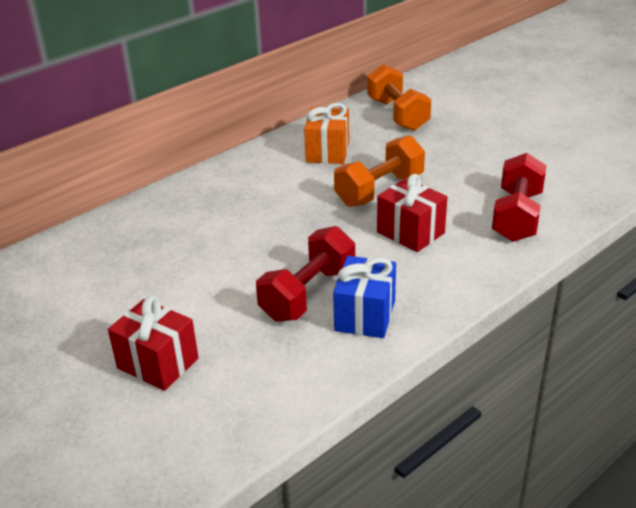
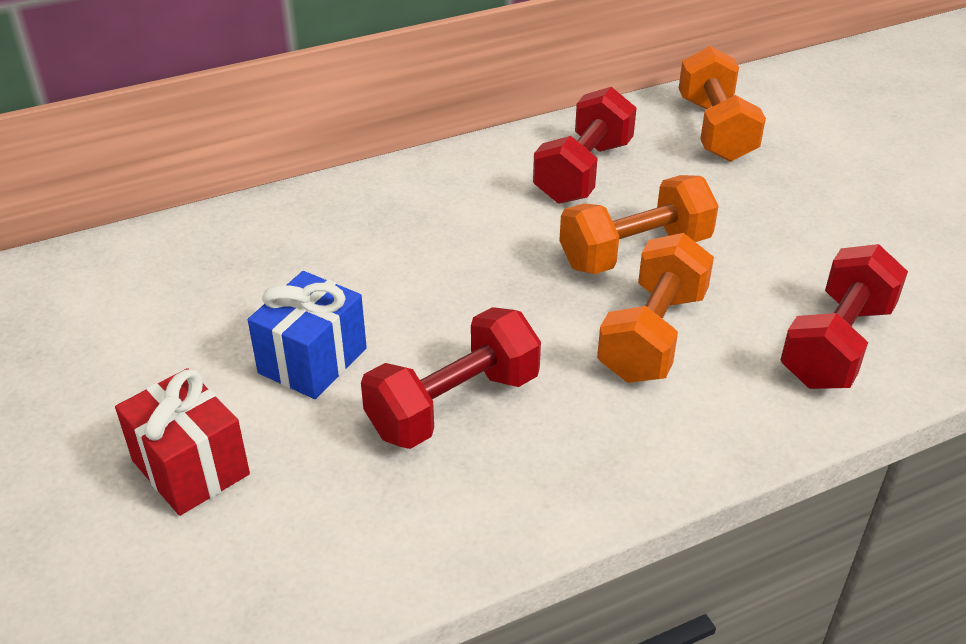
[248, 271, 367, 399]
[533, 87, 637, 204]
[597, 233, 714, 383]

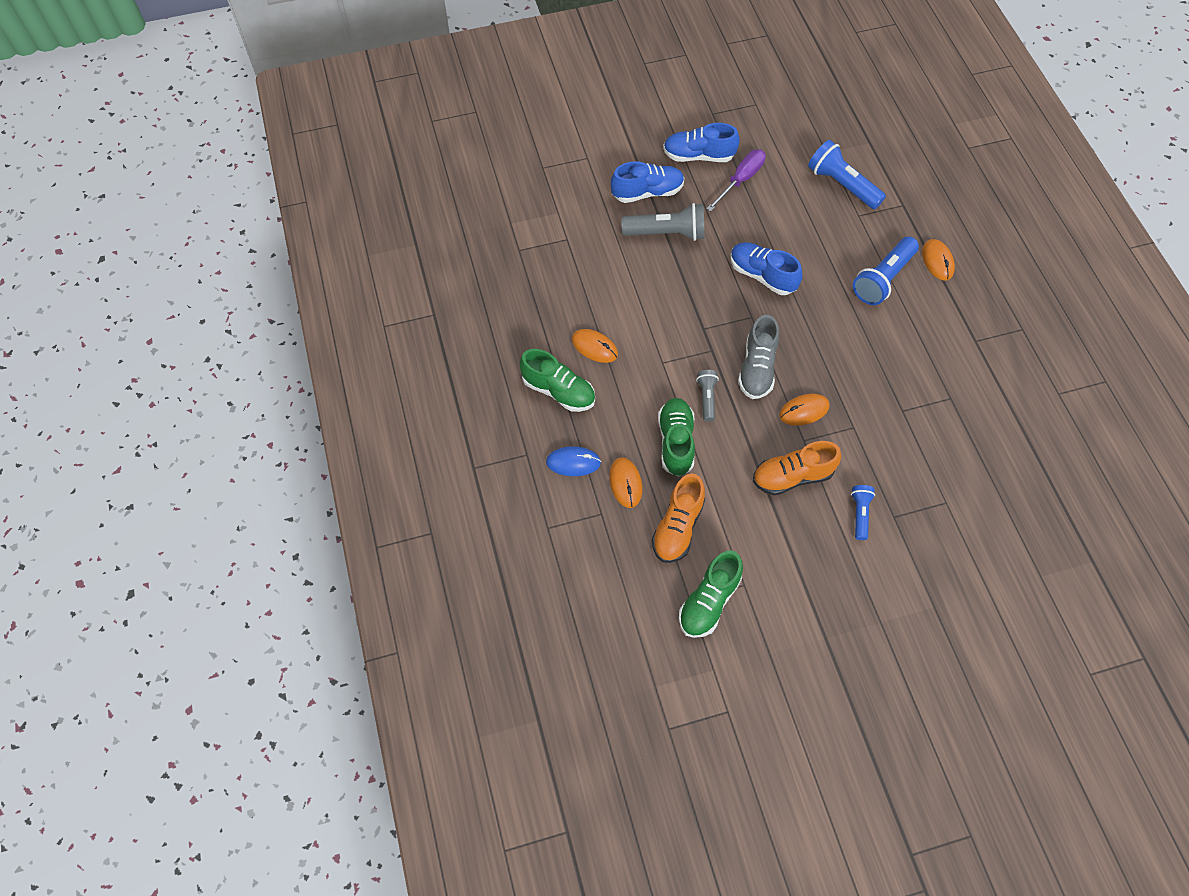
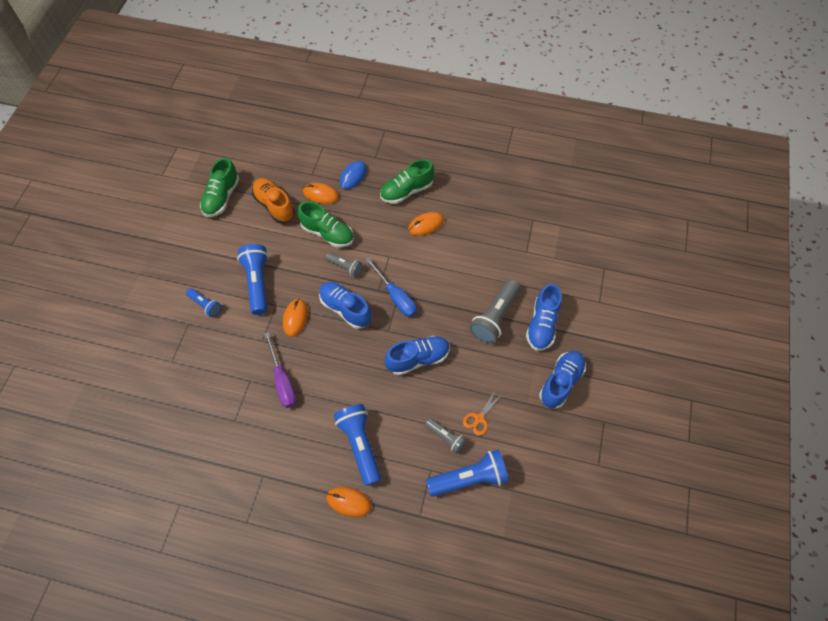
[200, 158, 239, 217]
[237, 244, 268, 315]
[264, 332, 296, 408]
[319, 282, 371, 329]
[365, 257, 417, 317]
[425, 418, 467, 454]
[463, 391, 500, 436]

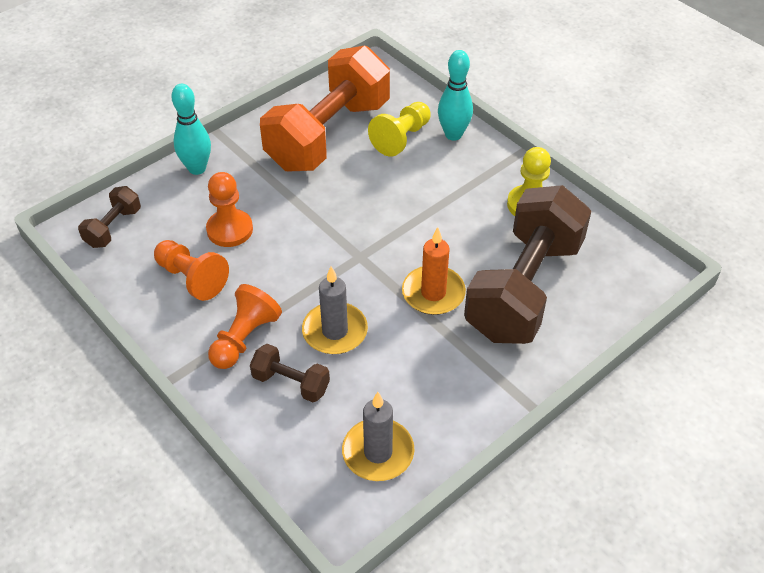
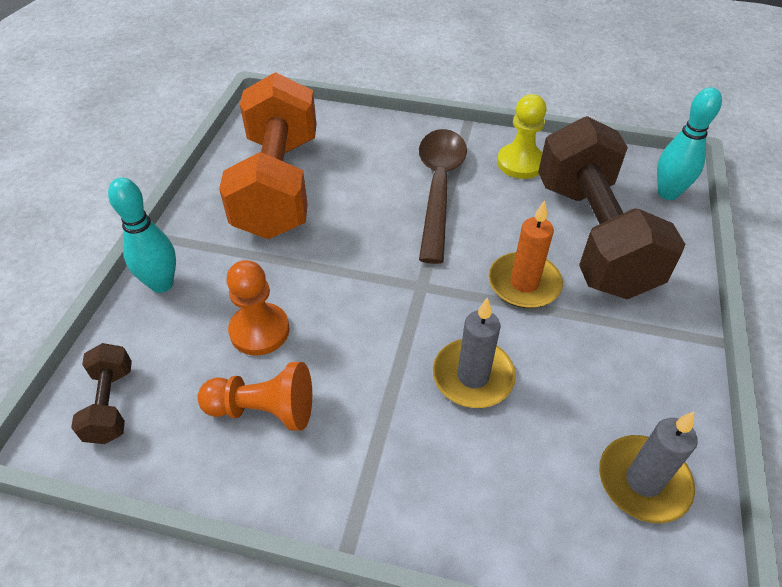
[419, 129, 467, 264]
[657, 87, 722, 200]
[208, 284, 282, 369] (first image)
[250, 344, 330, 402] (first image)
[368, 102, 431, 157] (first image)

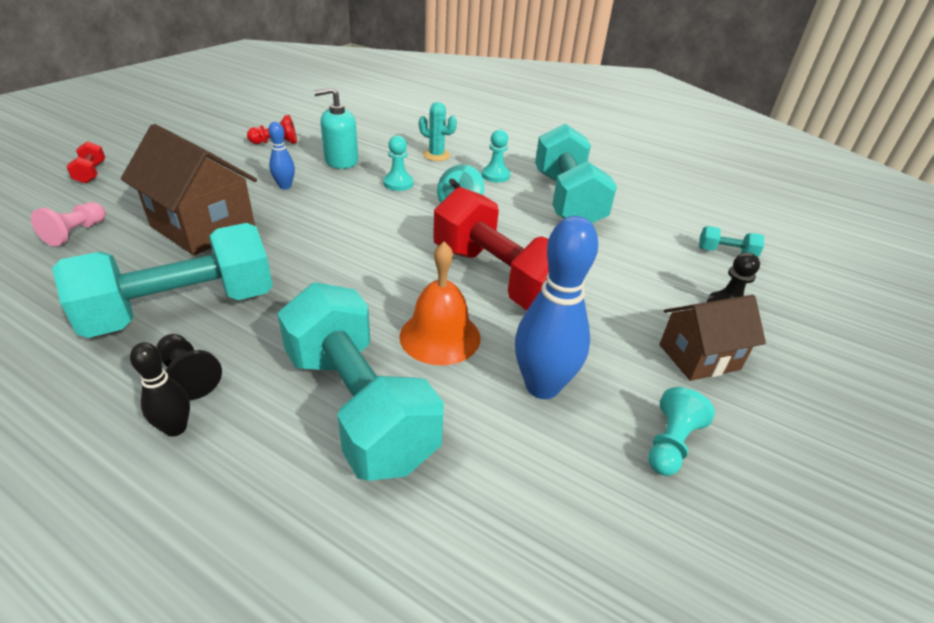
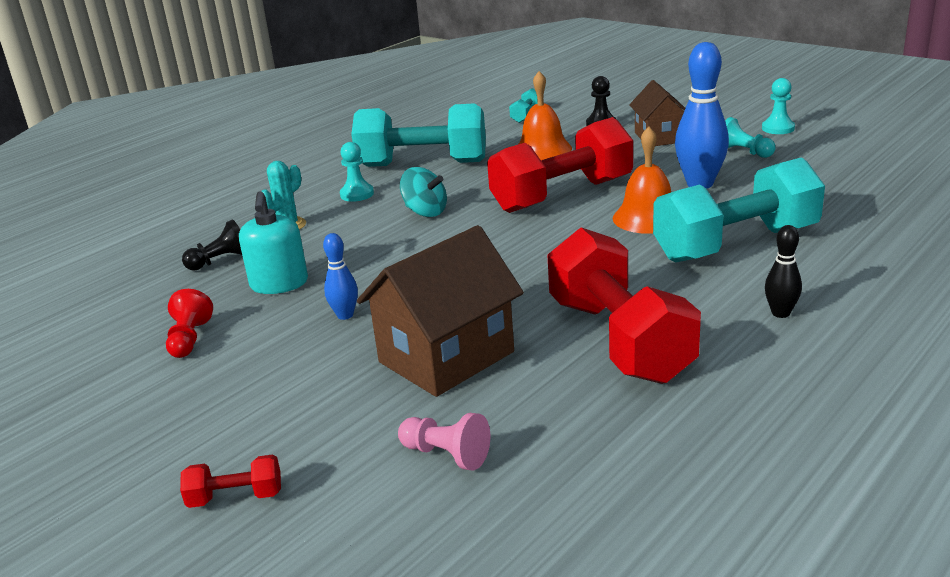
[182, 219, 242, 271]
[519, 71, 572, 160]
[547, 227, 701, 384]
[762, 78, 795, 134]

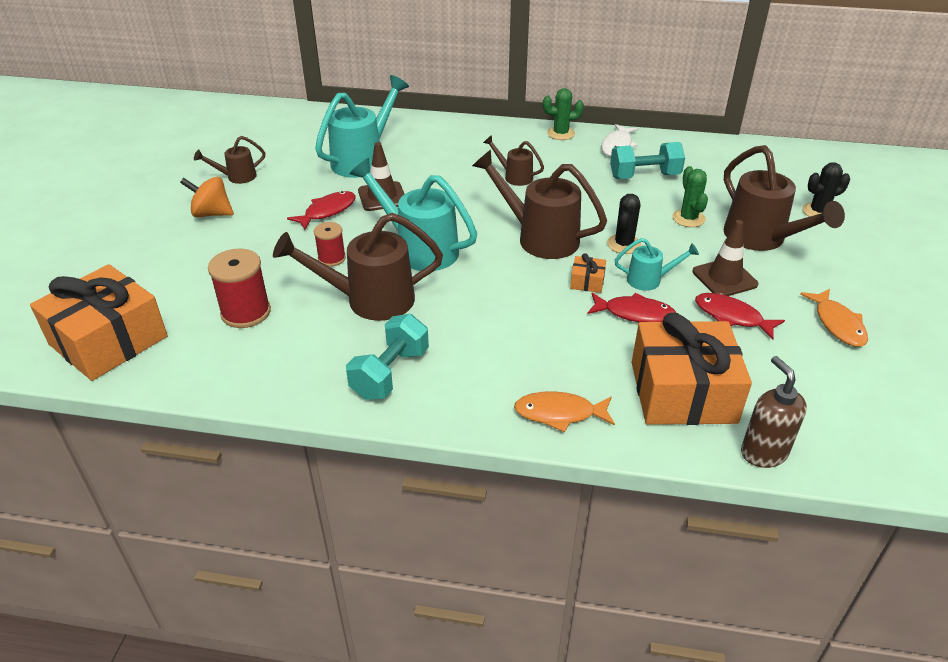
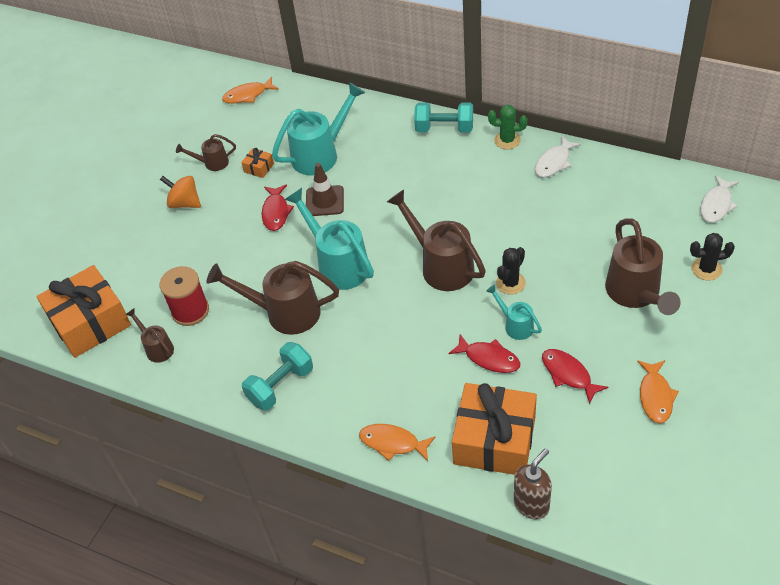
[125, 308, 174, 363]
[222, 77, 279, 104]
[241, 148, 274, 178]
[262, 184, 294, 231]
[414, 102, 473, 133]
[486, 285, 542, 340]
[514, 448, 552, 519]
[700, 175, 739, 223]
[314, 222, 346, 266] (first image)
[672, 166, 708, 227] (first image)
[692, 220, 758, 296] (first image)

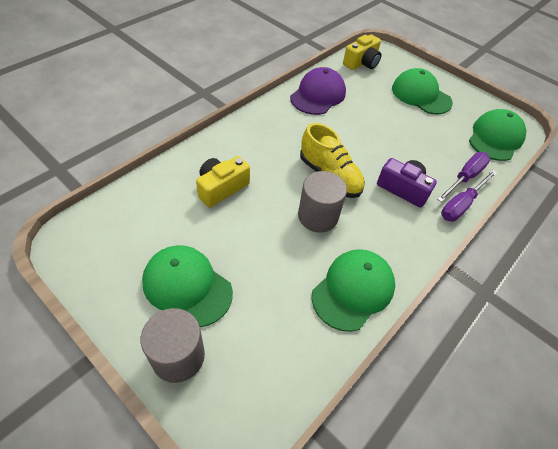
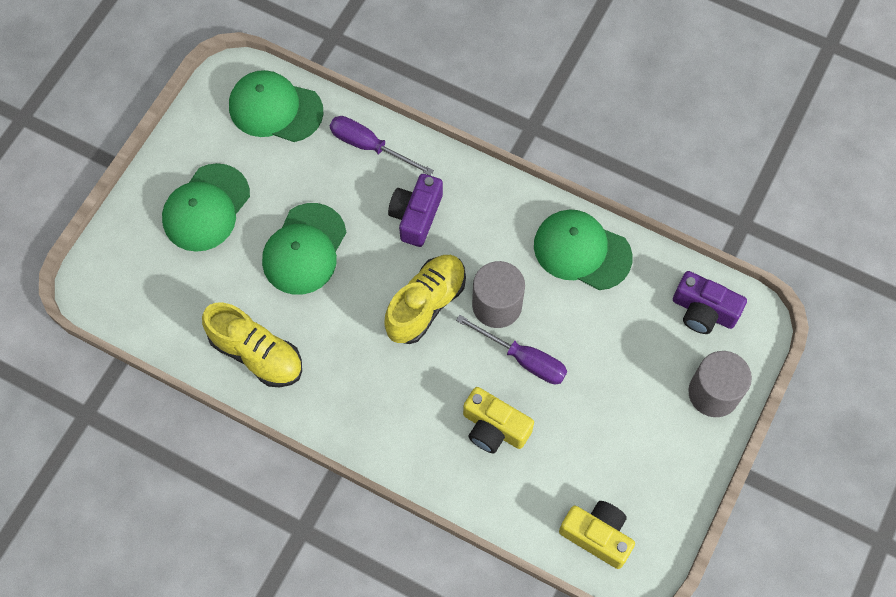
[202, 303, 302, 387]
[262, 203, 346, 295]
[456, 315, 567, 384]
[559, 501, 635, 569]
[673, 271, 747, 334]

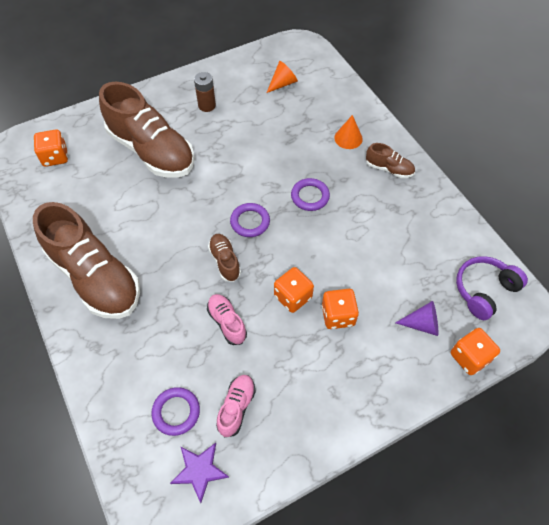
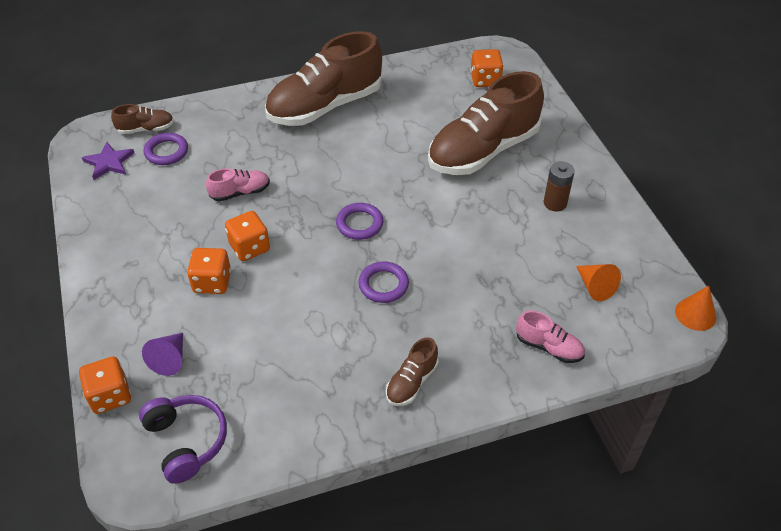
[111, 104, 174, 134]
[516, 310, 585, 363]
[675, 286, 716, 331]

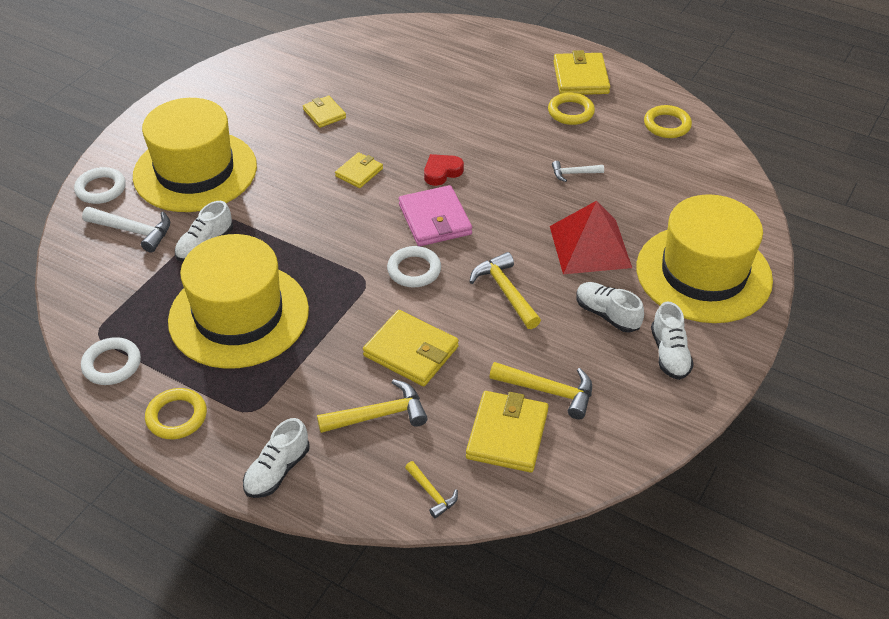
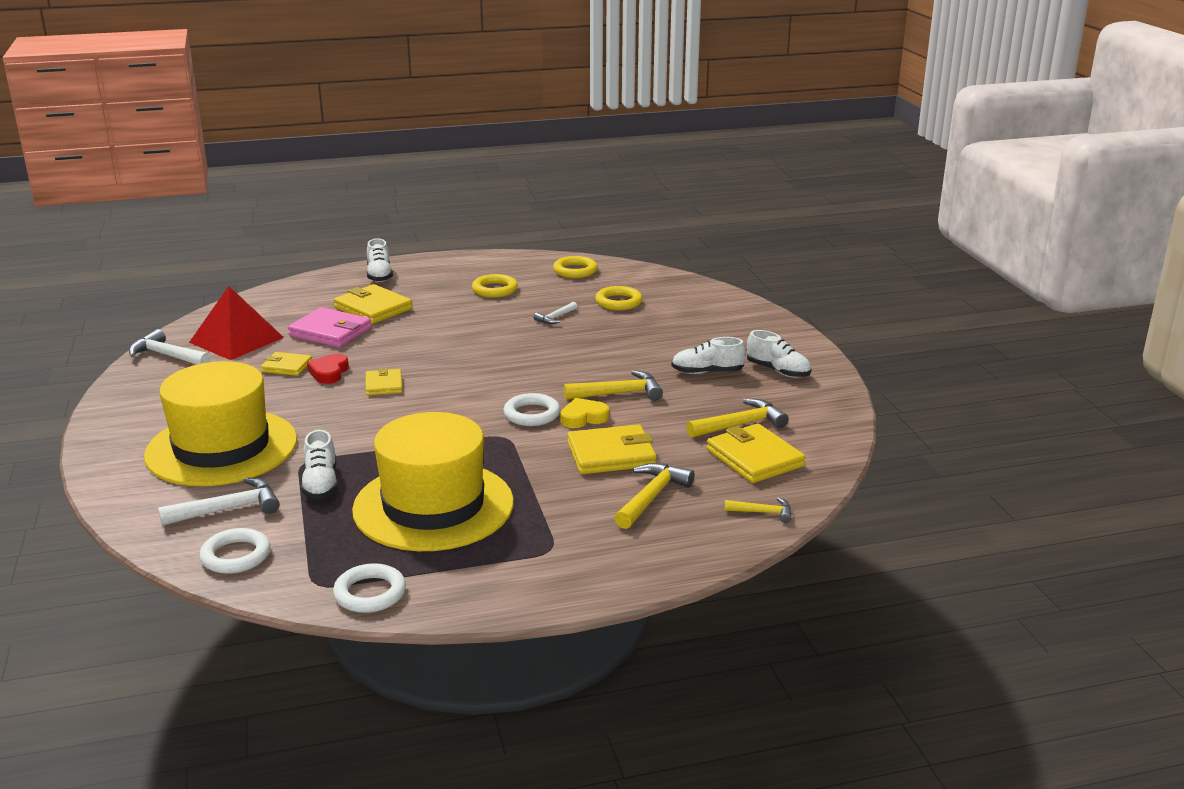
[129, 329, 211, 365]
[189, 286, 284, 360]
[199, 528, 270, 574]
[288, 307, 372, 348]
[307, 354, 349, 384]
[334, 284, 413, 324]
[367, 238, 393, 282]
[561, 398, 609, 428]
[564, 370, 663, 401]
[595, 286, 642, 310]
[636, 194, 773, 323] (first image)

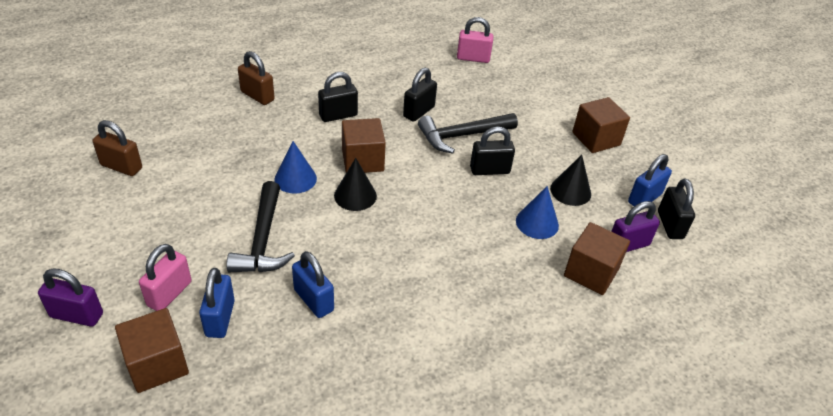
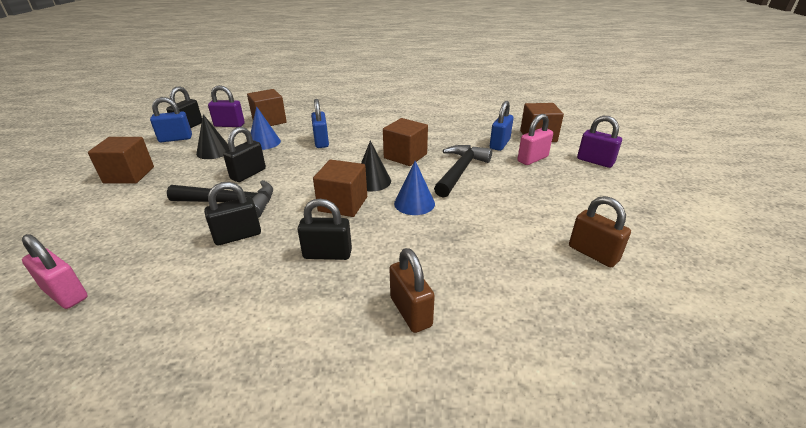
[223, 127, 266, 182]
[311, 99, 329, 148]
[383, 118, 428, 166]

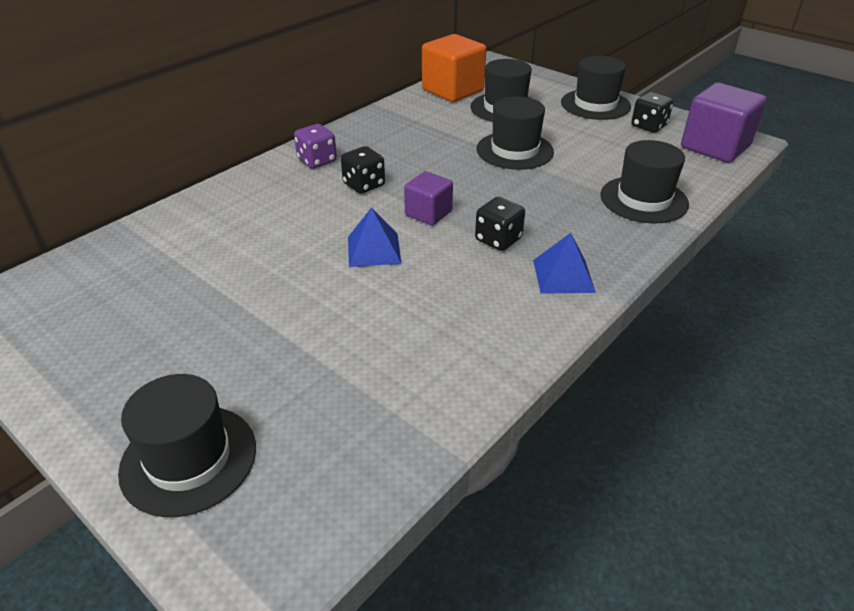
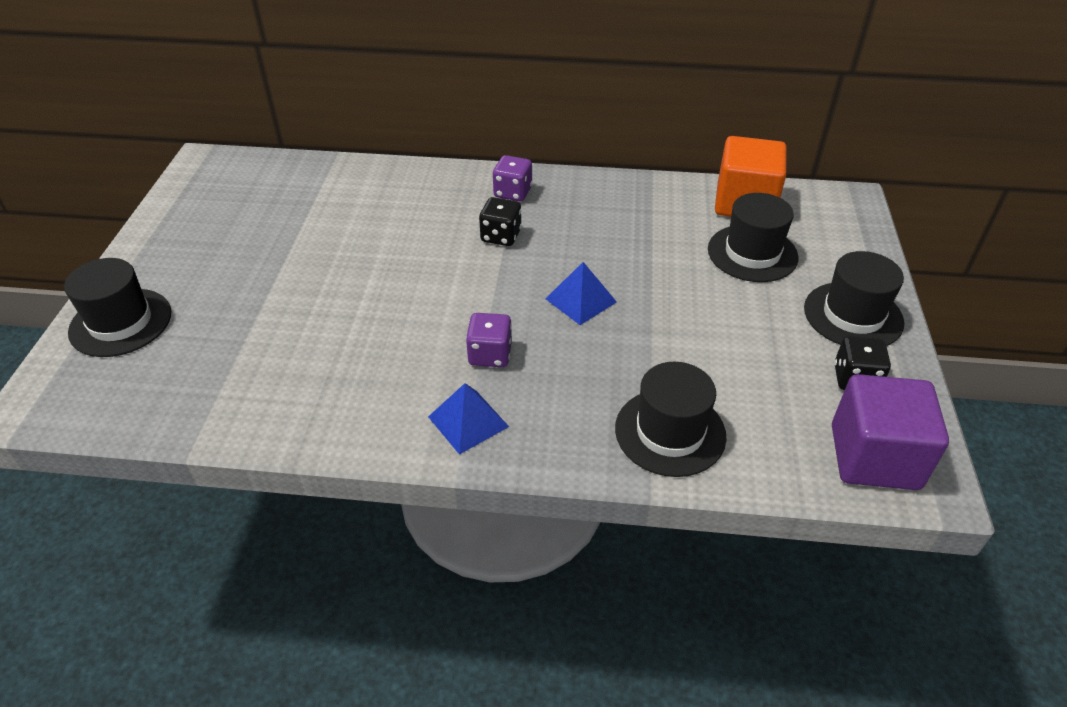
[466, 313, 512, 367]
[546, 262, 617, 325]
[404, 171, 453, 225] (first image)
[476, 96, 554, 170] (first image)

